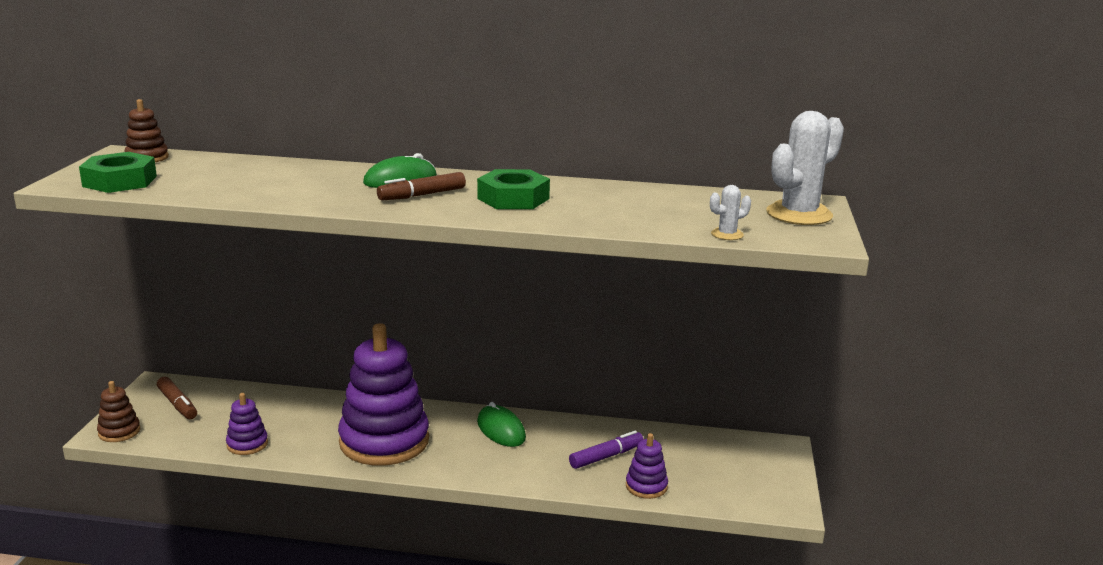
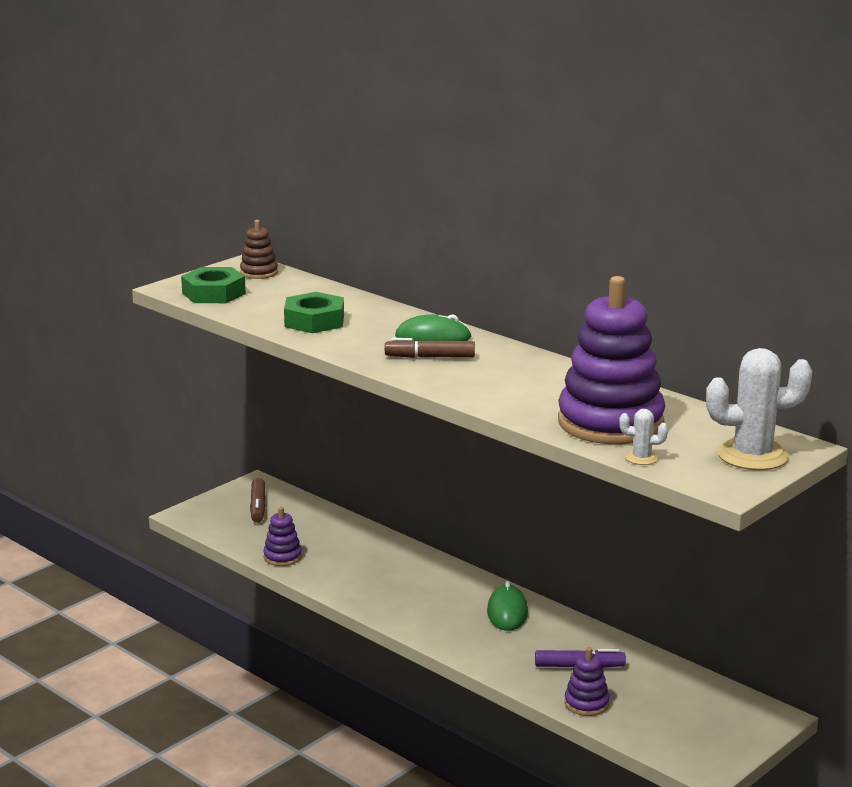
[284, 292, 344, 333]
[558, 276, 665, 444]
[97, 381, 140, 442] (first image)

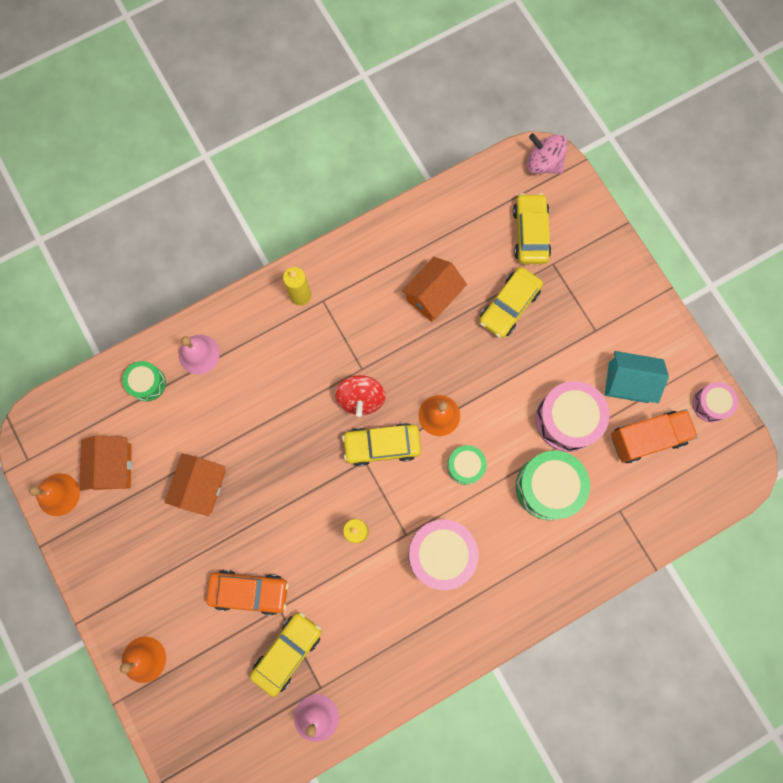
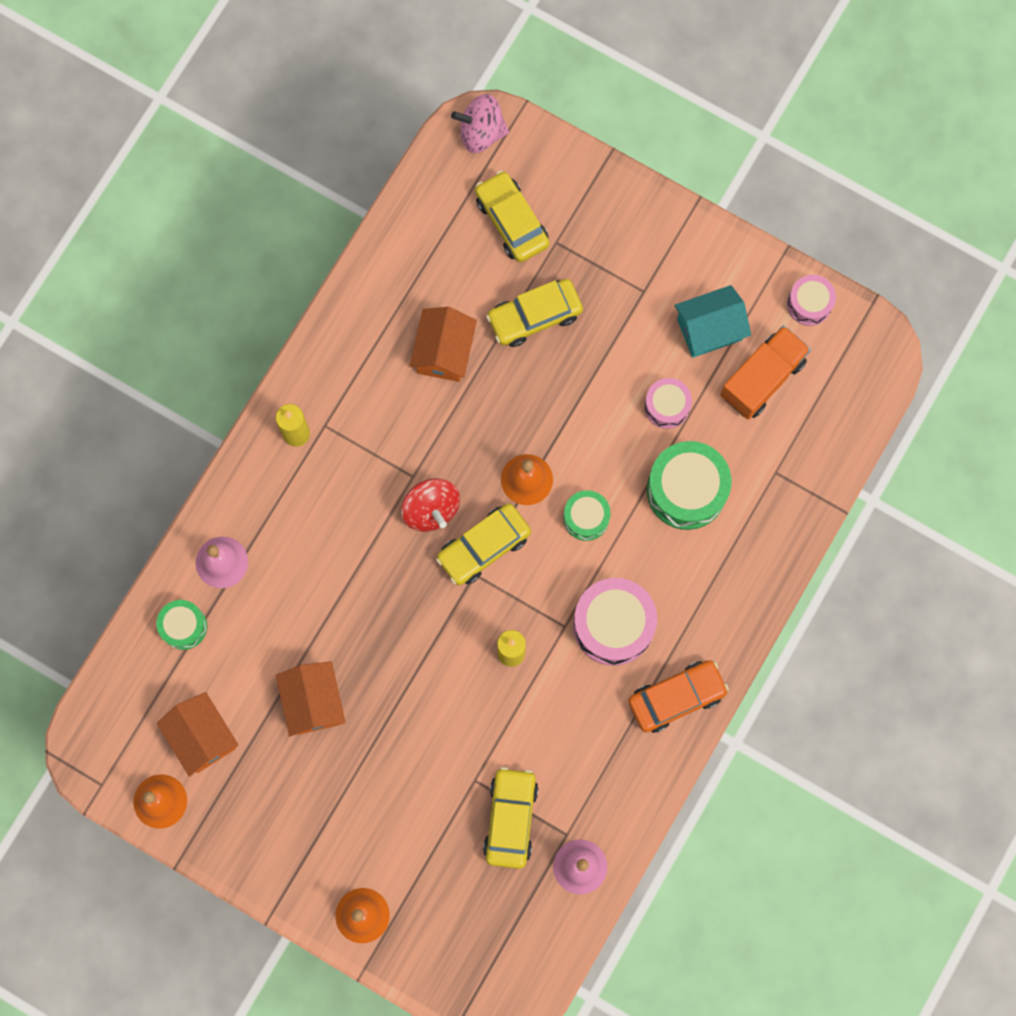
[486, 279, 583, 347]
[628, 660, 729, 733]
[644, 378, 692, 429]

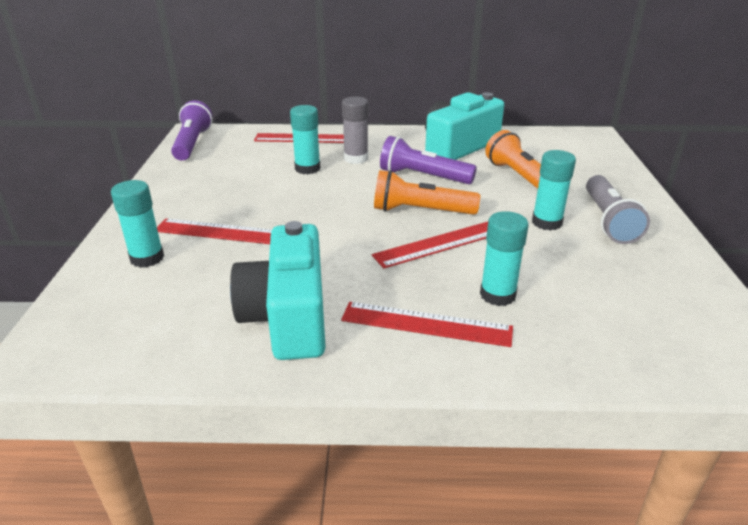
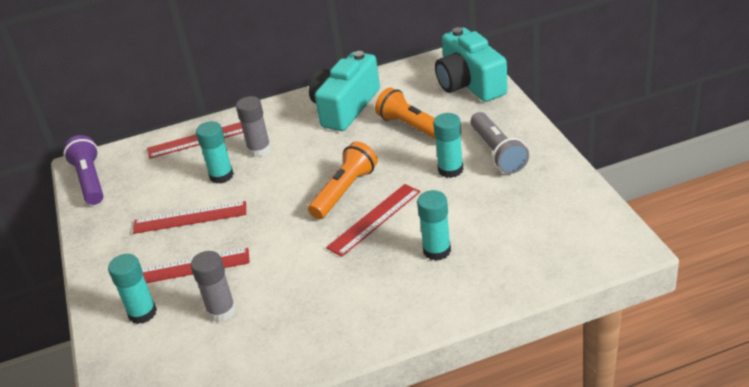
[133, 201, 246, 234]
[191, 251, 236, 322]
[308, 141, 378, 219]
[435, 27, 508, 102]
[380, 136, 477, 184] (first image)

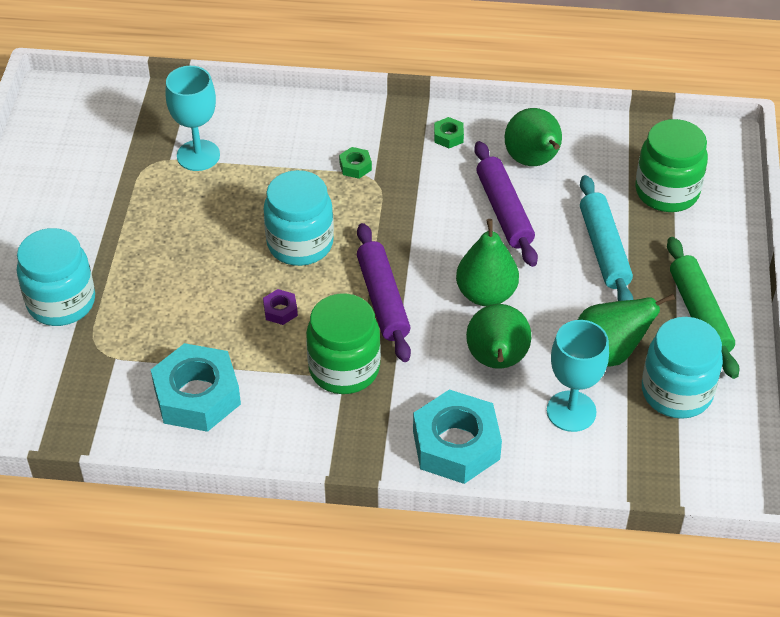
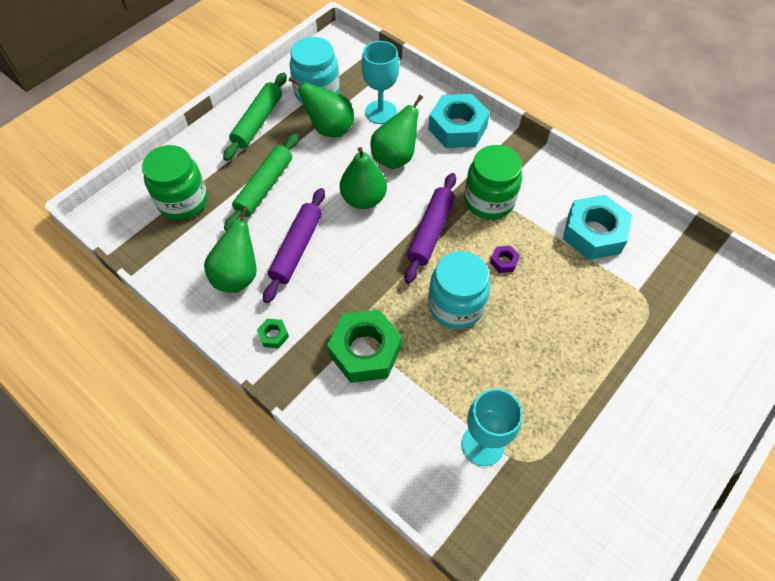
[224, 133, 299, 231]
[327, 310, 402, 383]
[17, 228, 95, 326] (first image)

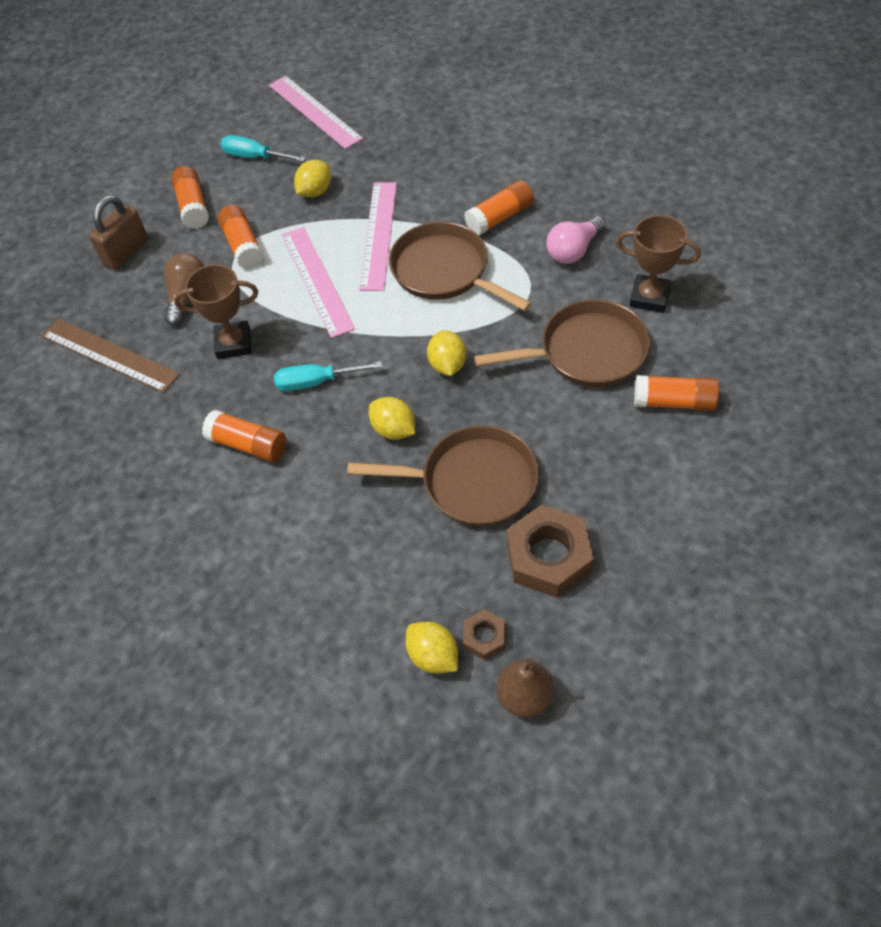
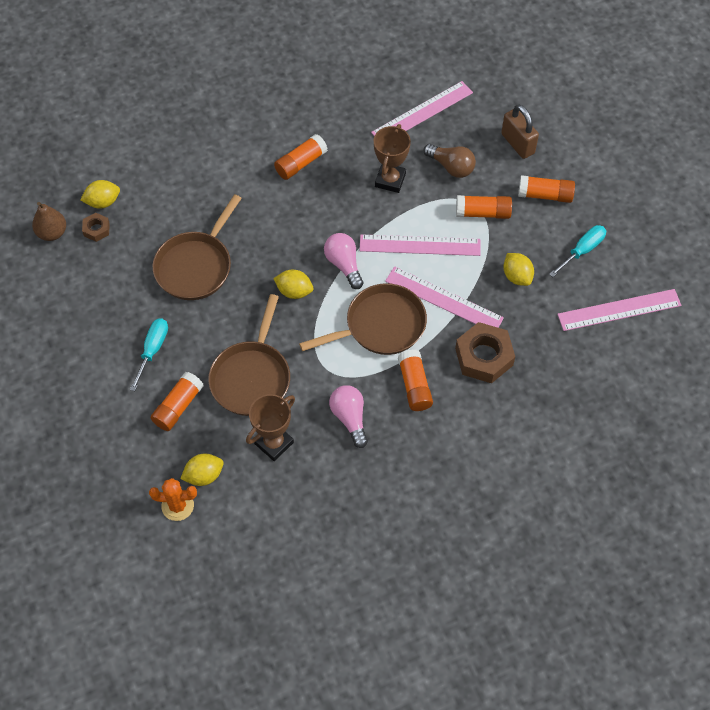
[130, 318, 168, 391]
[149, 478, 197, 521]
[180, 454, 224, 486]
[324, 233, 363, 289]
[371, 81, 473, 136]
[455, 322, 515, 383]

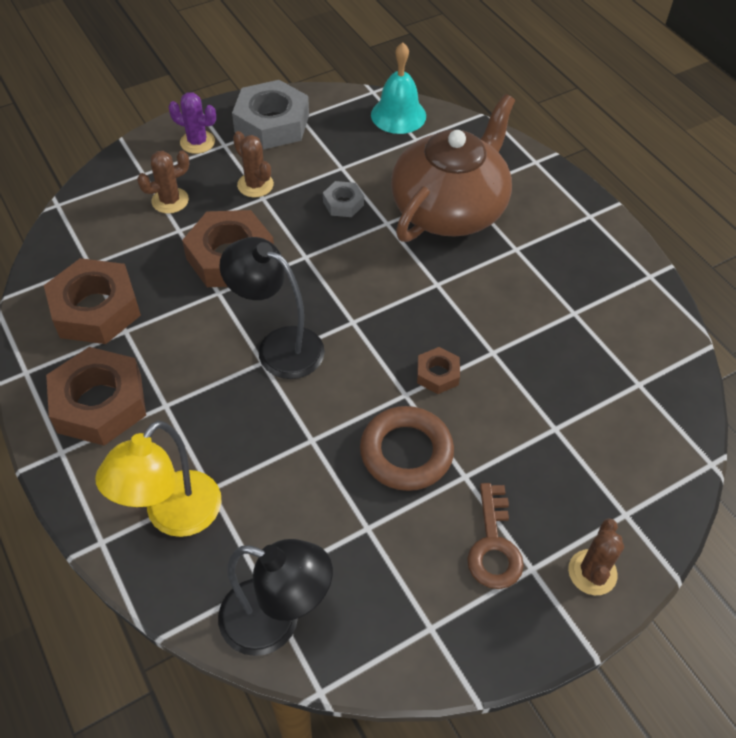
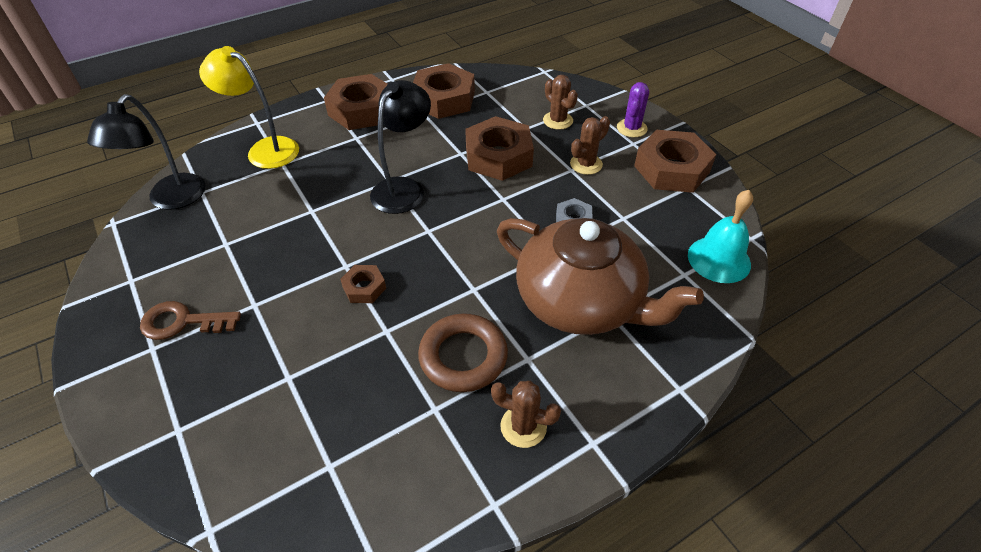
[418, 313, 508, 392]
[491, 381, 561, 448]
[634, 130, 716, 193]

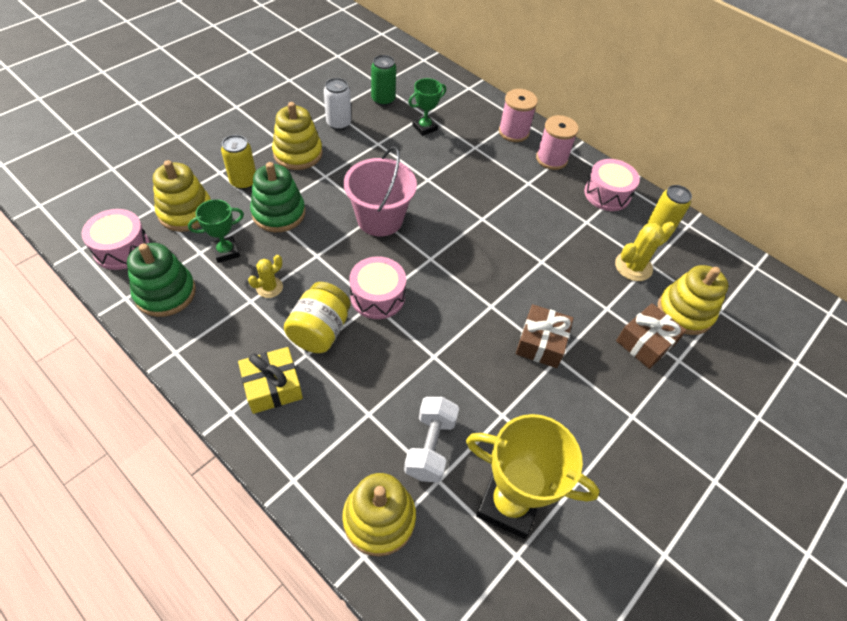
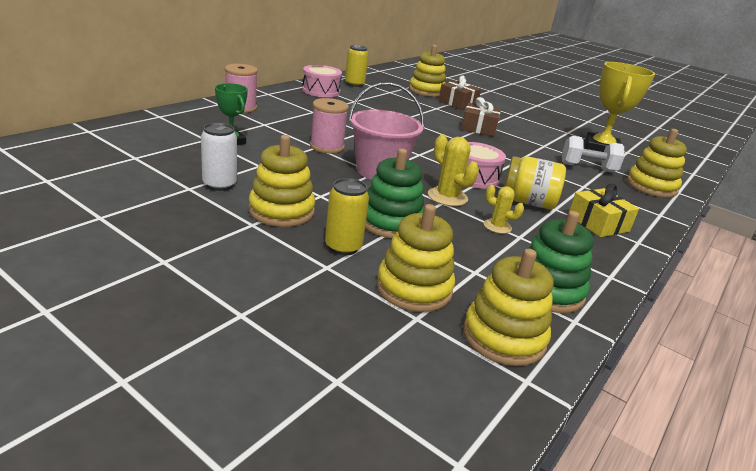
[310, 98, 349, 153]
[428, 134, 479, 206]
[463, 249, 553, 366]
[188, 199, 244, 263] (first image)
[371, 55, 396, 106] (first image)

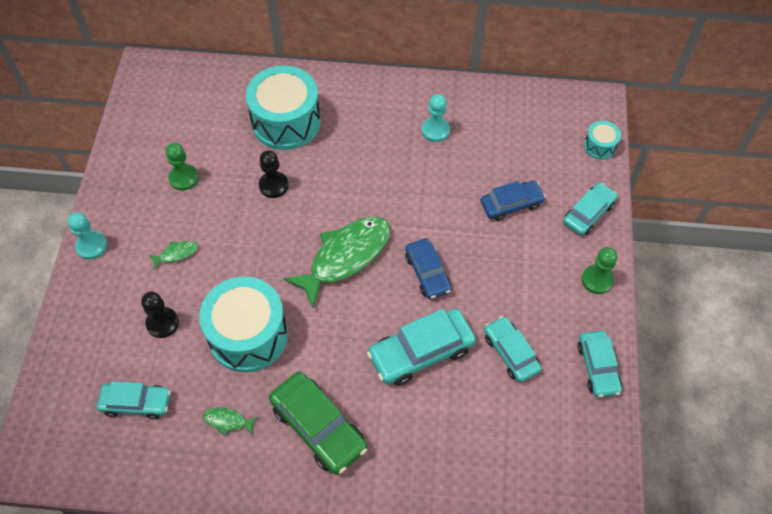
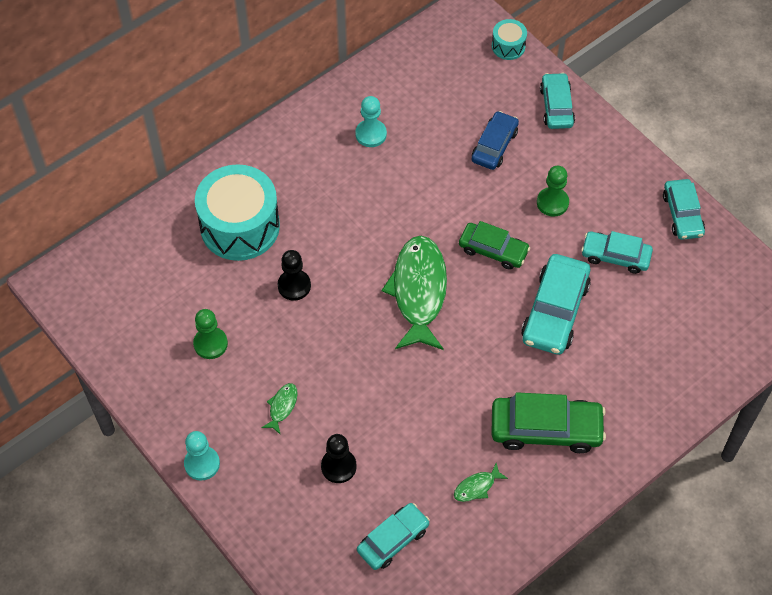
[459, 221, 530, 270]
[537, 166, 569, 217]
[663, 179, 705, 240]
[199, 277, 288, 372] (first image)

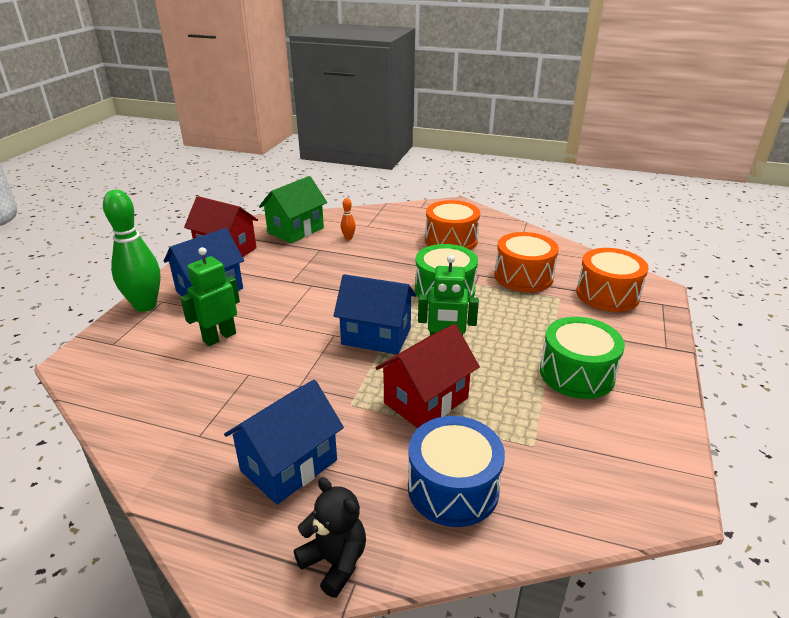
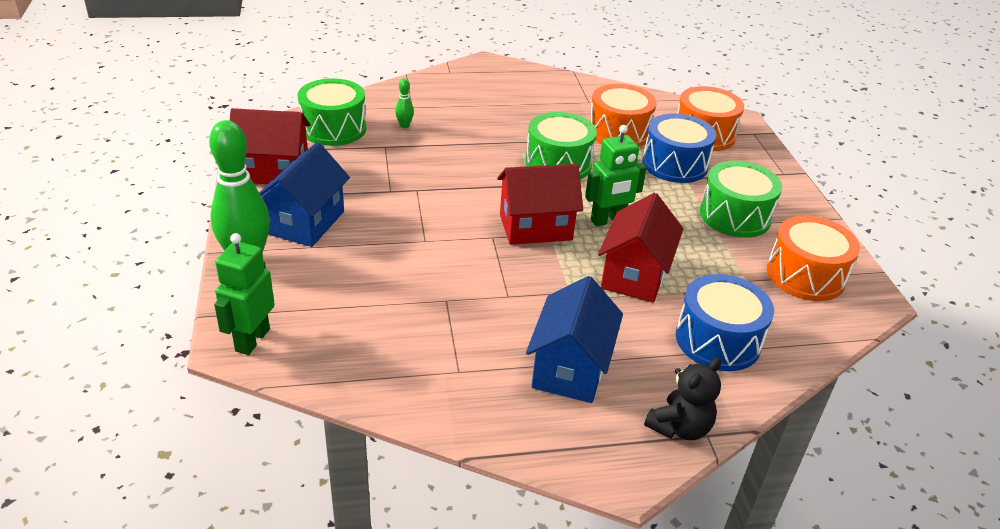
[214, 233, 275, 355]
[298, 78, 366, 146]
[395, 78, 414, 128]
[497, 164, 583, 245]
[642, 113, 716, 183]
[644, 358, 721, 440]
[767, 216, 860, 301]

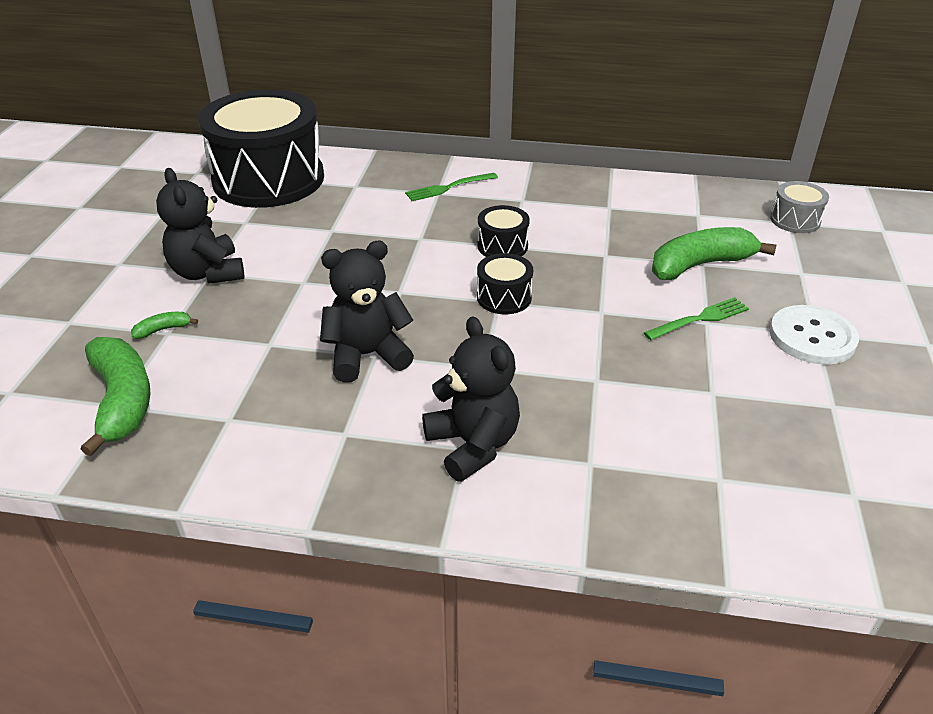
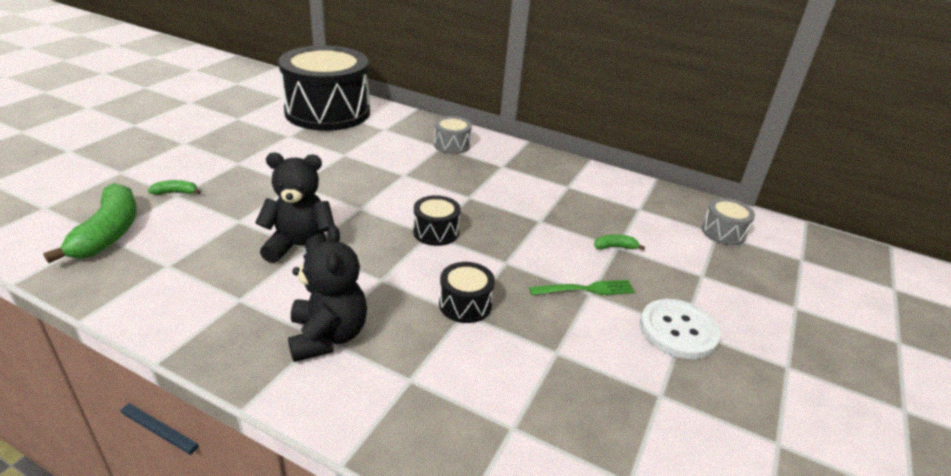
[434, 116, 472, 154]
[439, 262, 495, 323]
[594, 234, 645, 250]
[156, 168, 244, 284] (first image)

